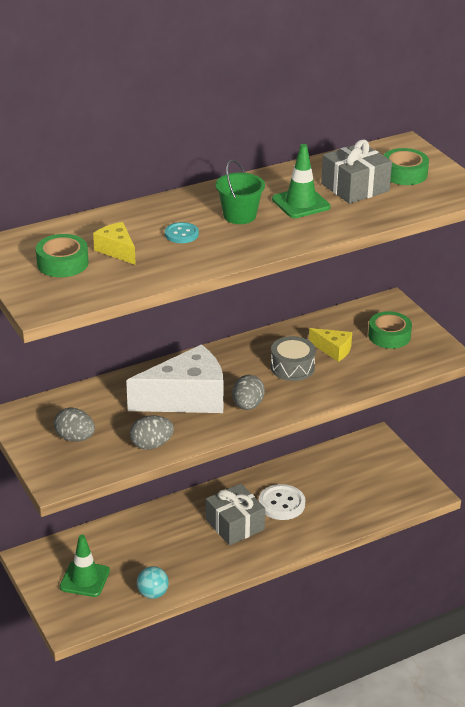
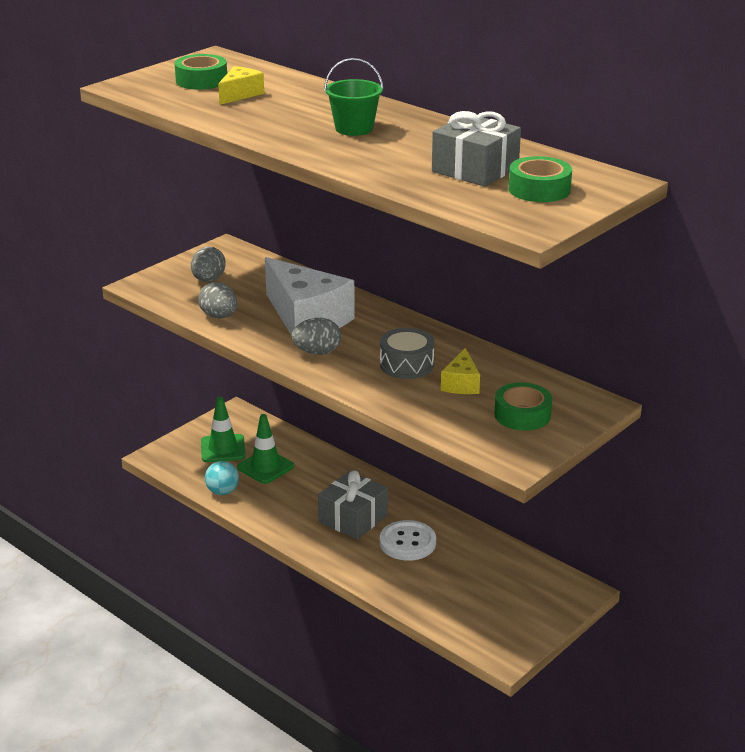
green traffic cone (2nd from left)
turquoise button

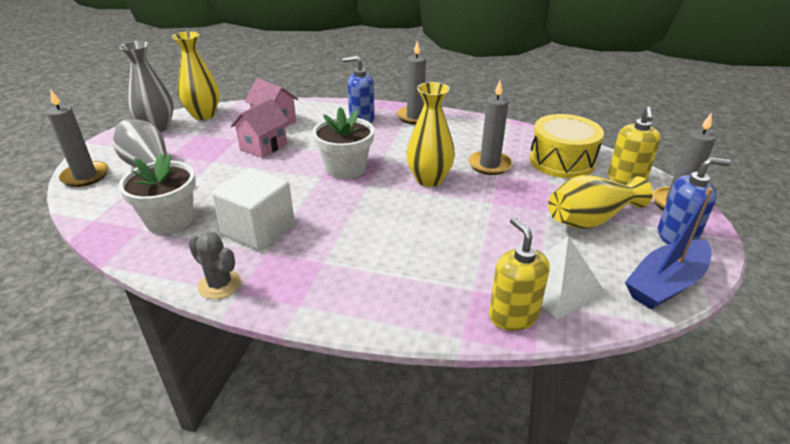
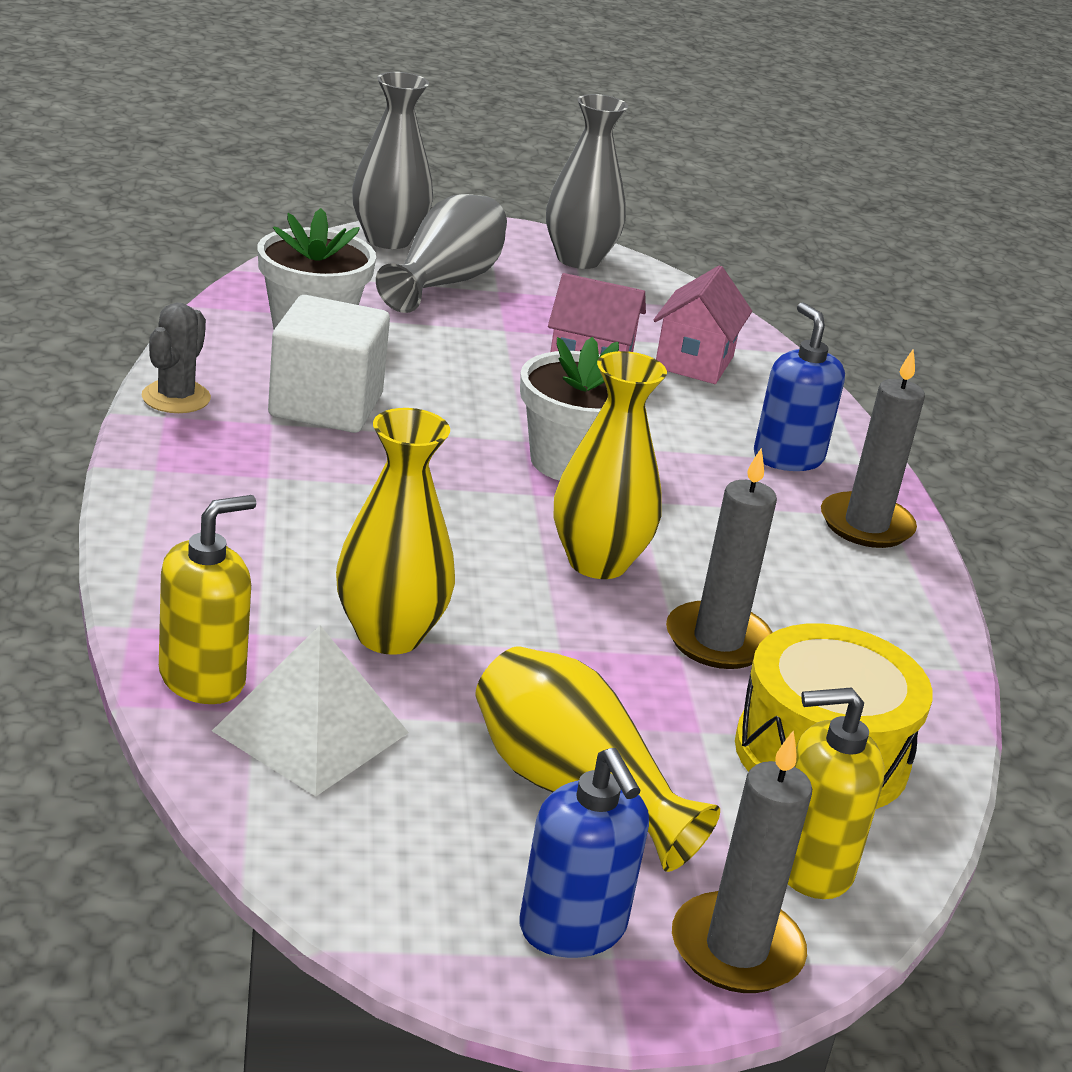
yellow vase (1st from left)
grey vase (1st from left)
cobalt toy boat

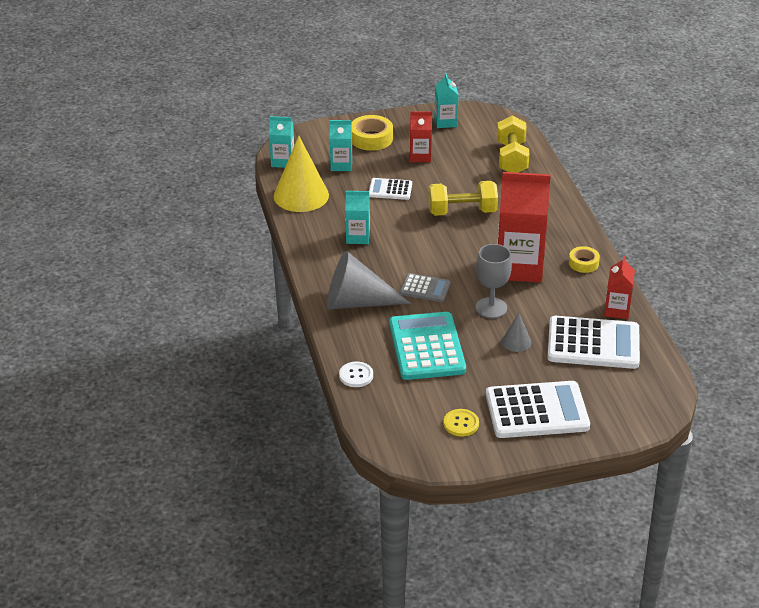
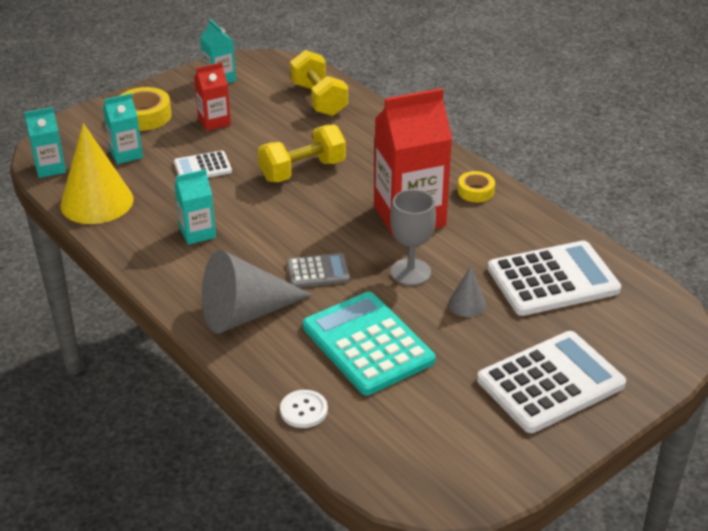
red juice carton (3rd from left in the first image)
yellow button

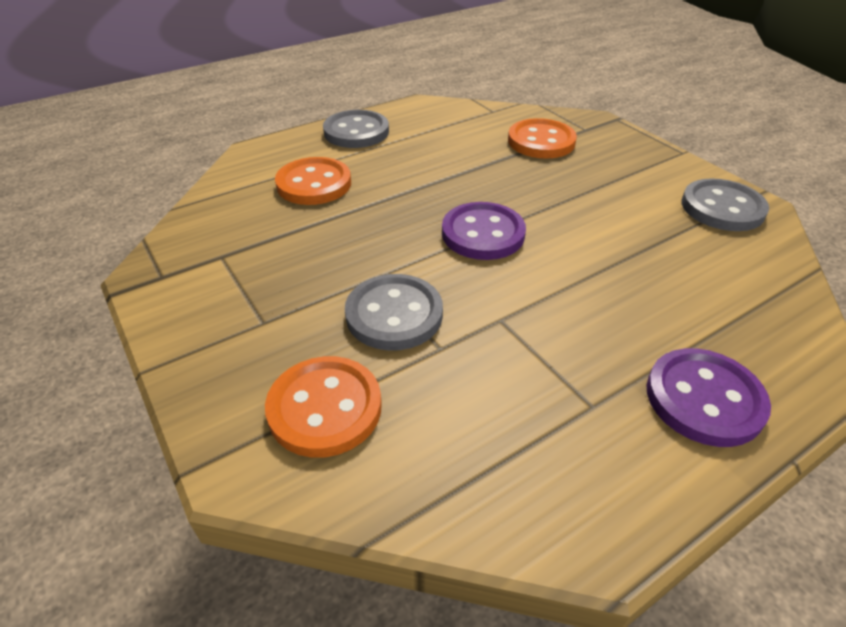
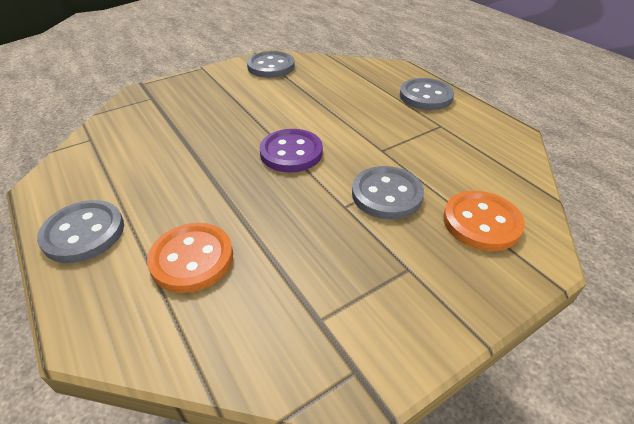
bright orange button (3rd from left in the first image)
grey button (4th from left)

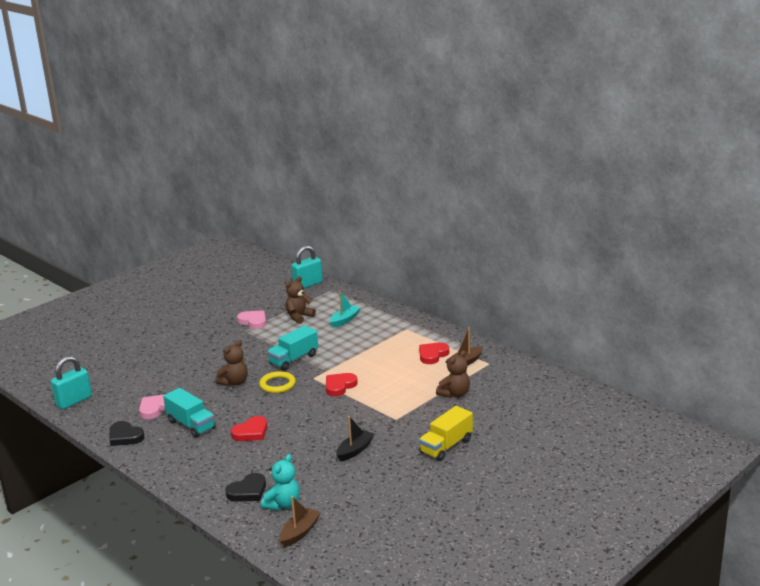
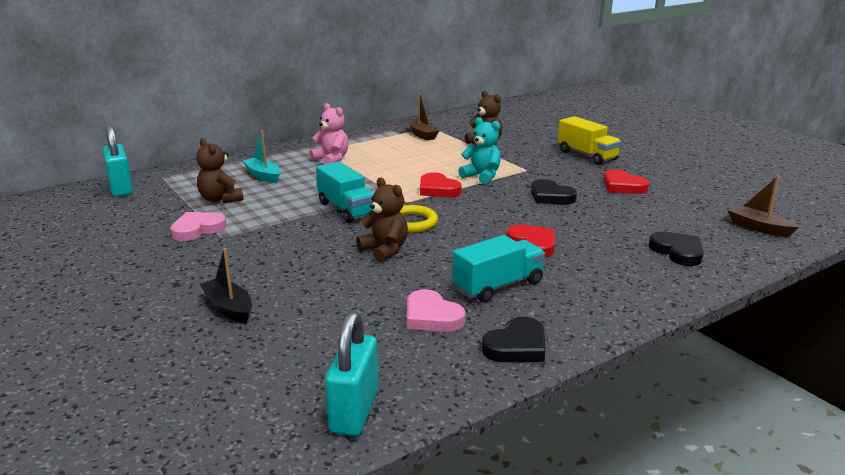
red heart (3rd from left)
turquoise padlock (2nd from left)
black toy boat
turquoise teddy
rosy teddy
black heart (2nd from left)

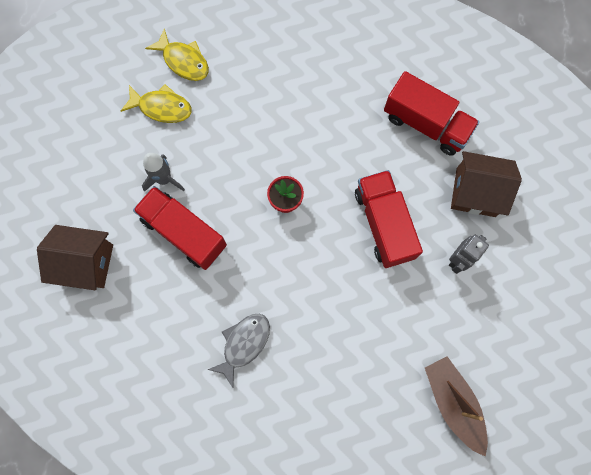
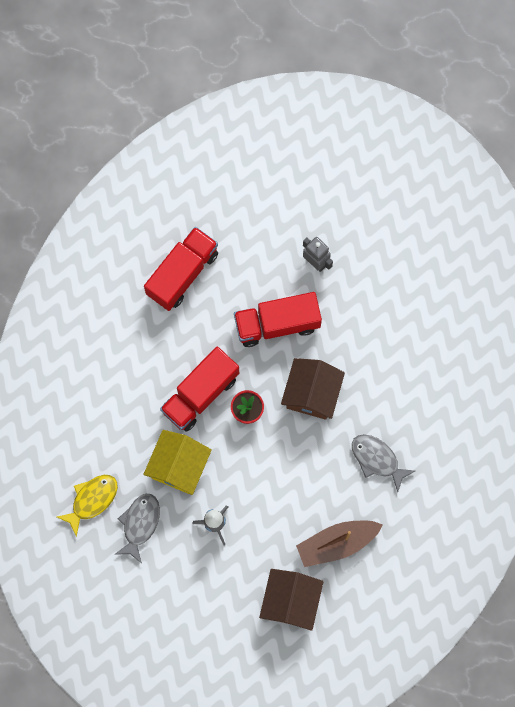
grey toy fish (1st from left)
russet cottage (2nd from left)
red toy truck (2nd from left)
russet toy boat
yellow cottage

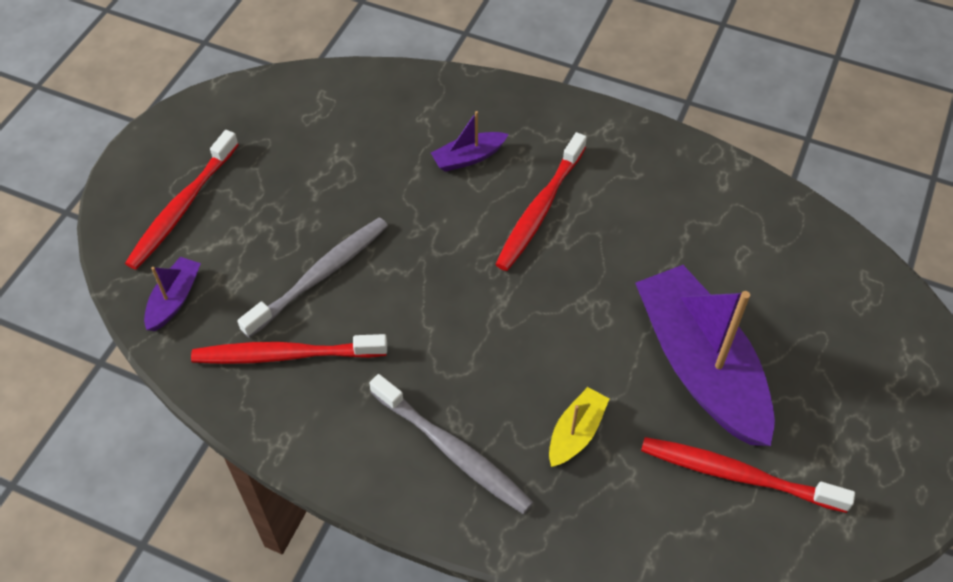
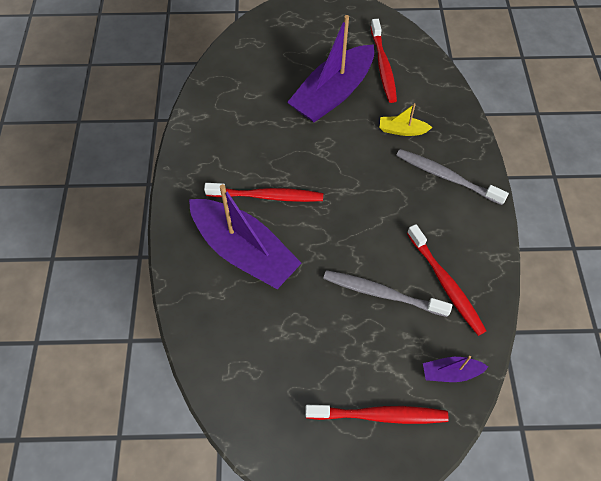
violet toy boat (1st from left)
grey dental brush (2nd from left)

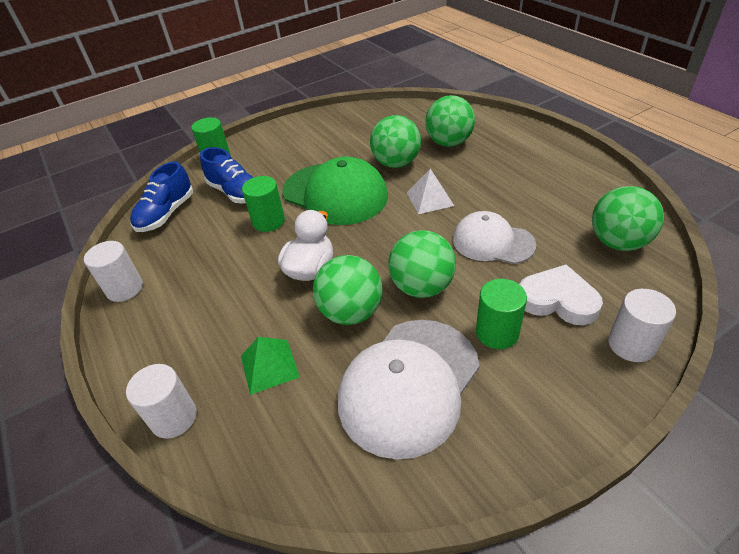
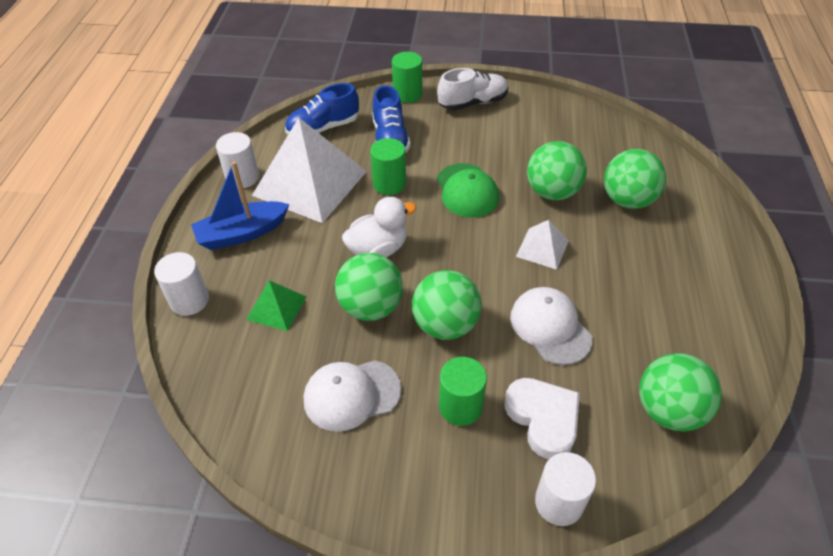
green baseball cap
pure white baseball cap (1st from left)
pure white sneaker
pure white solid pyramid (1st from left)
cobalt toy boat

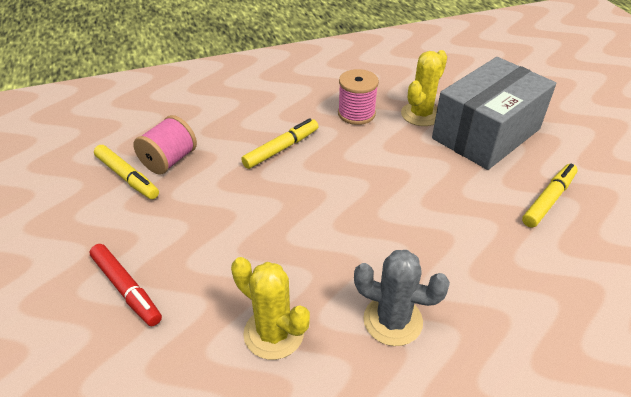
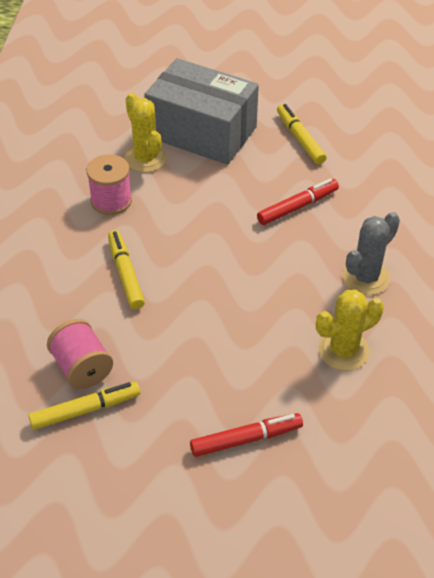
grey box
red felt pen (2nd from left)

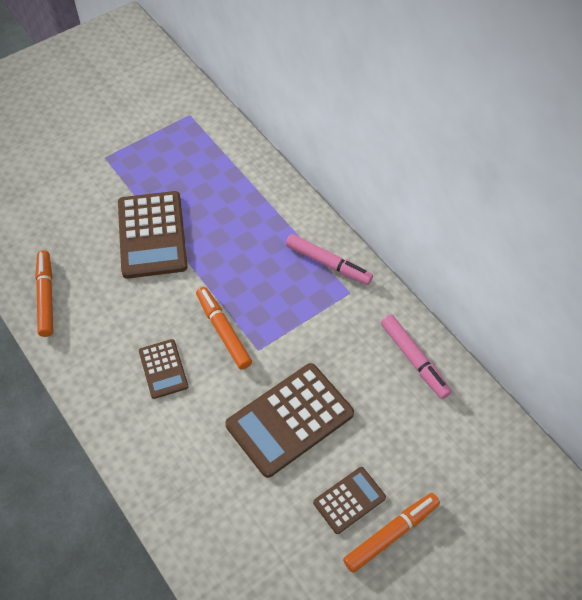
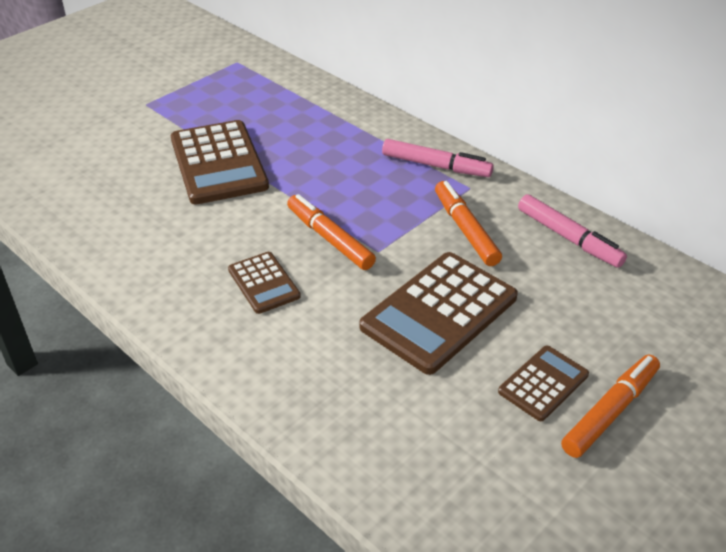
bright orange felt pen (2nd from left)

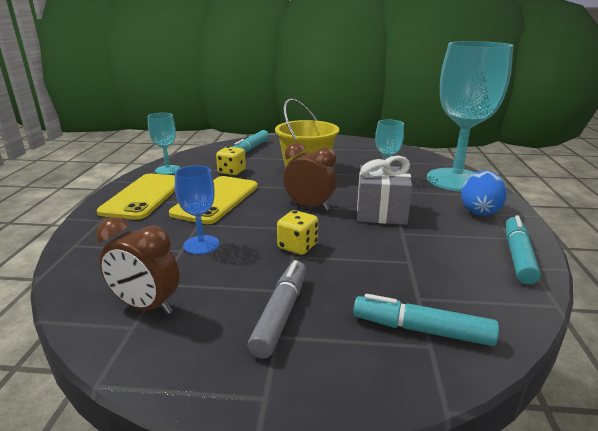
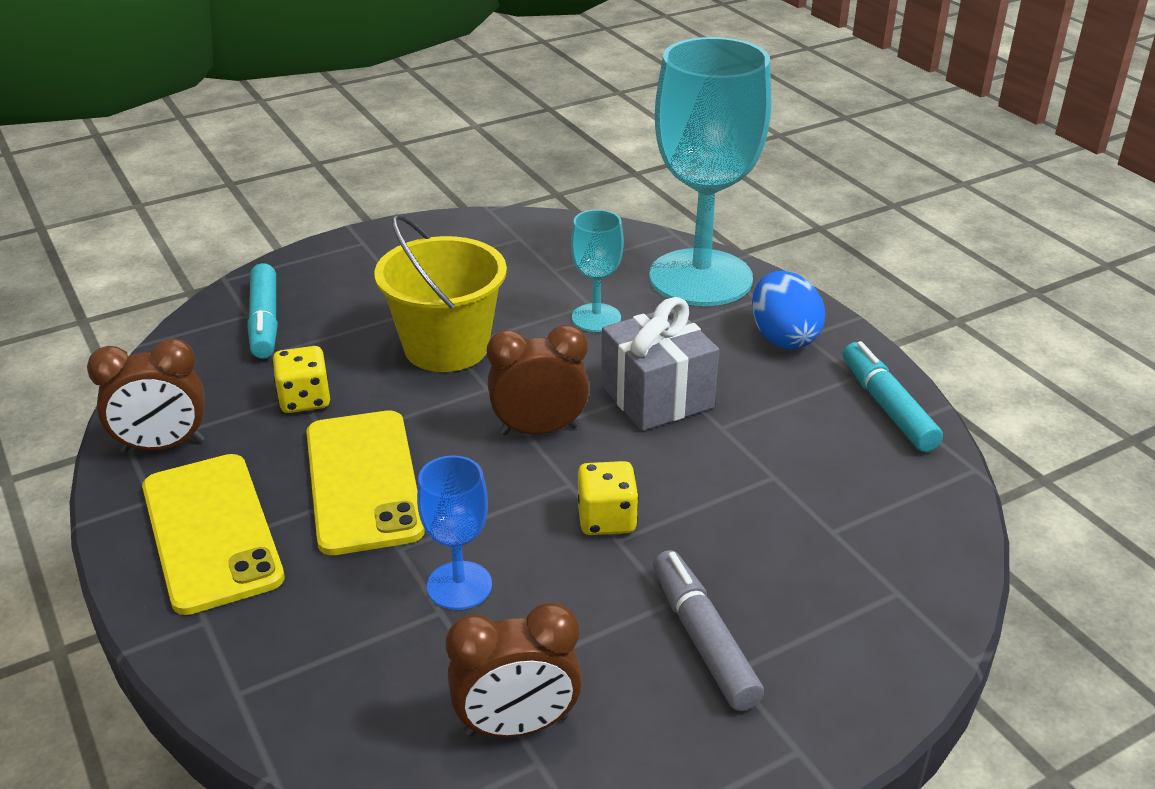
russet alarm clock (1st from left)
turquoise felt pen (2nd from left in the first image)

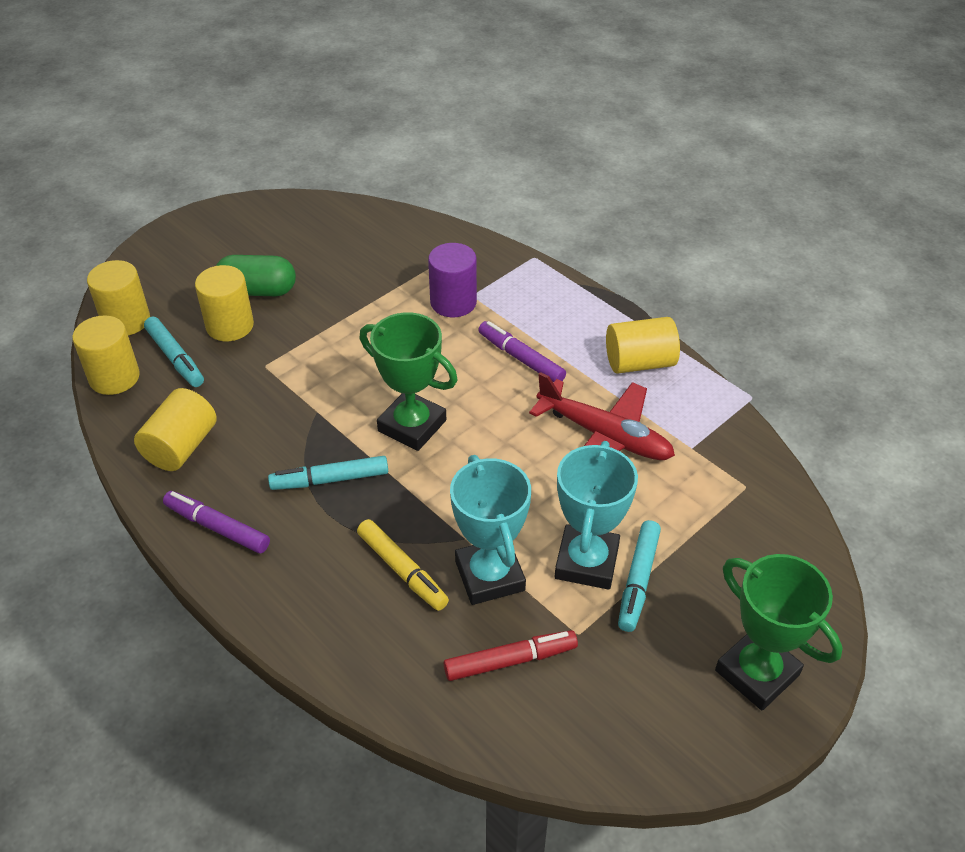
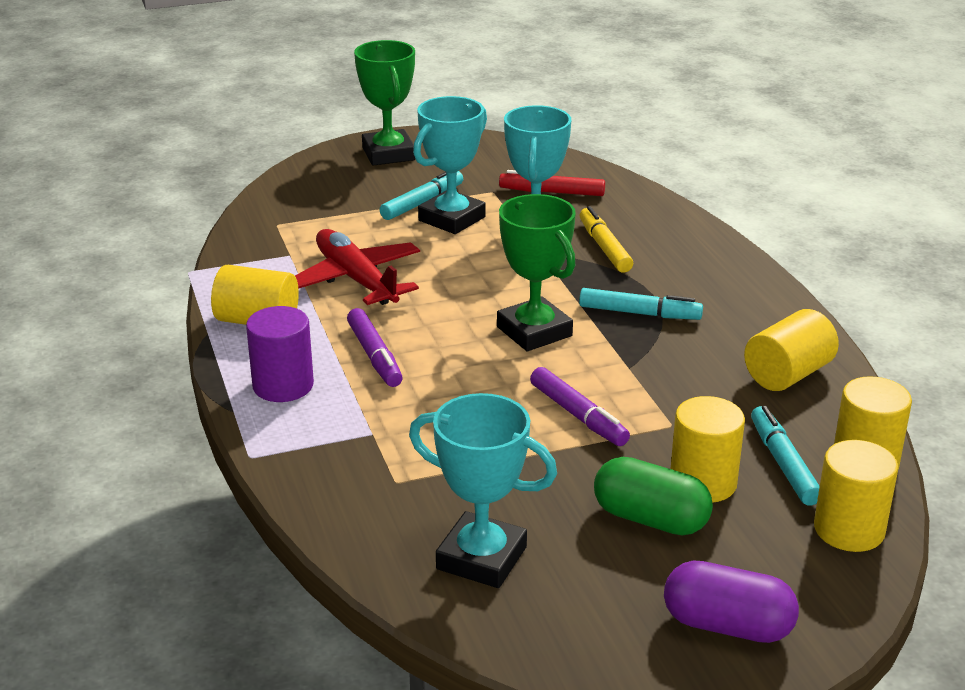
violet solid cylinder
violet felt pen (2nd from left)
turquoise prize cup (2nd from left)
violet pill shape

